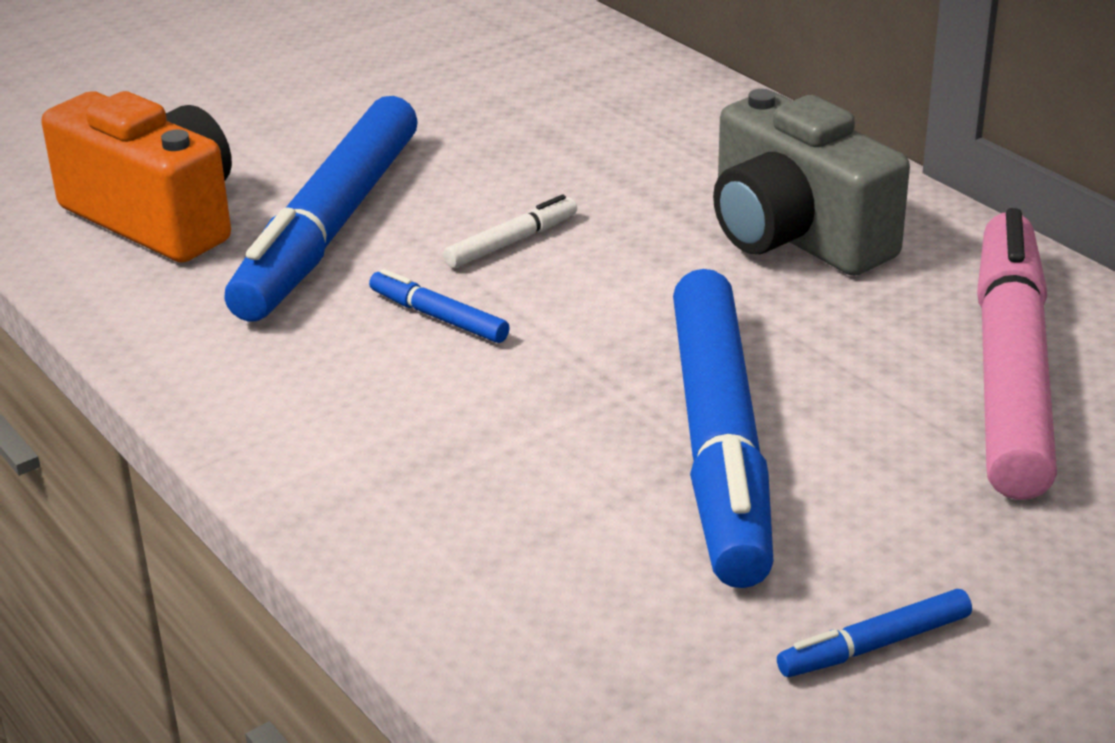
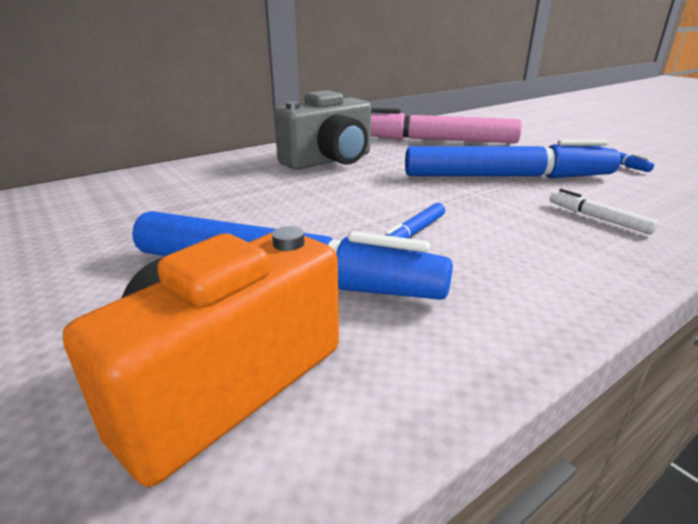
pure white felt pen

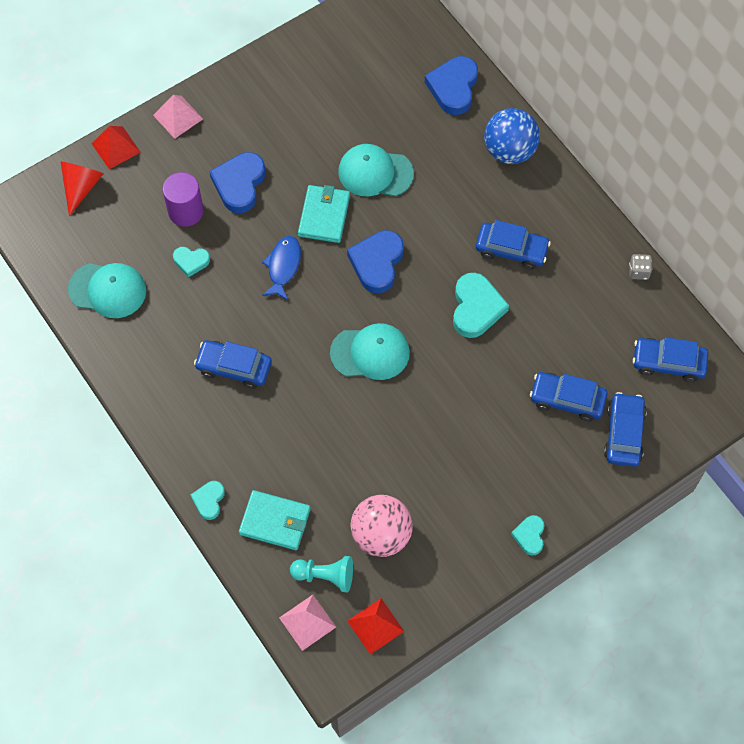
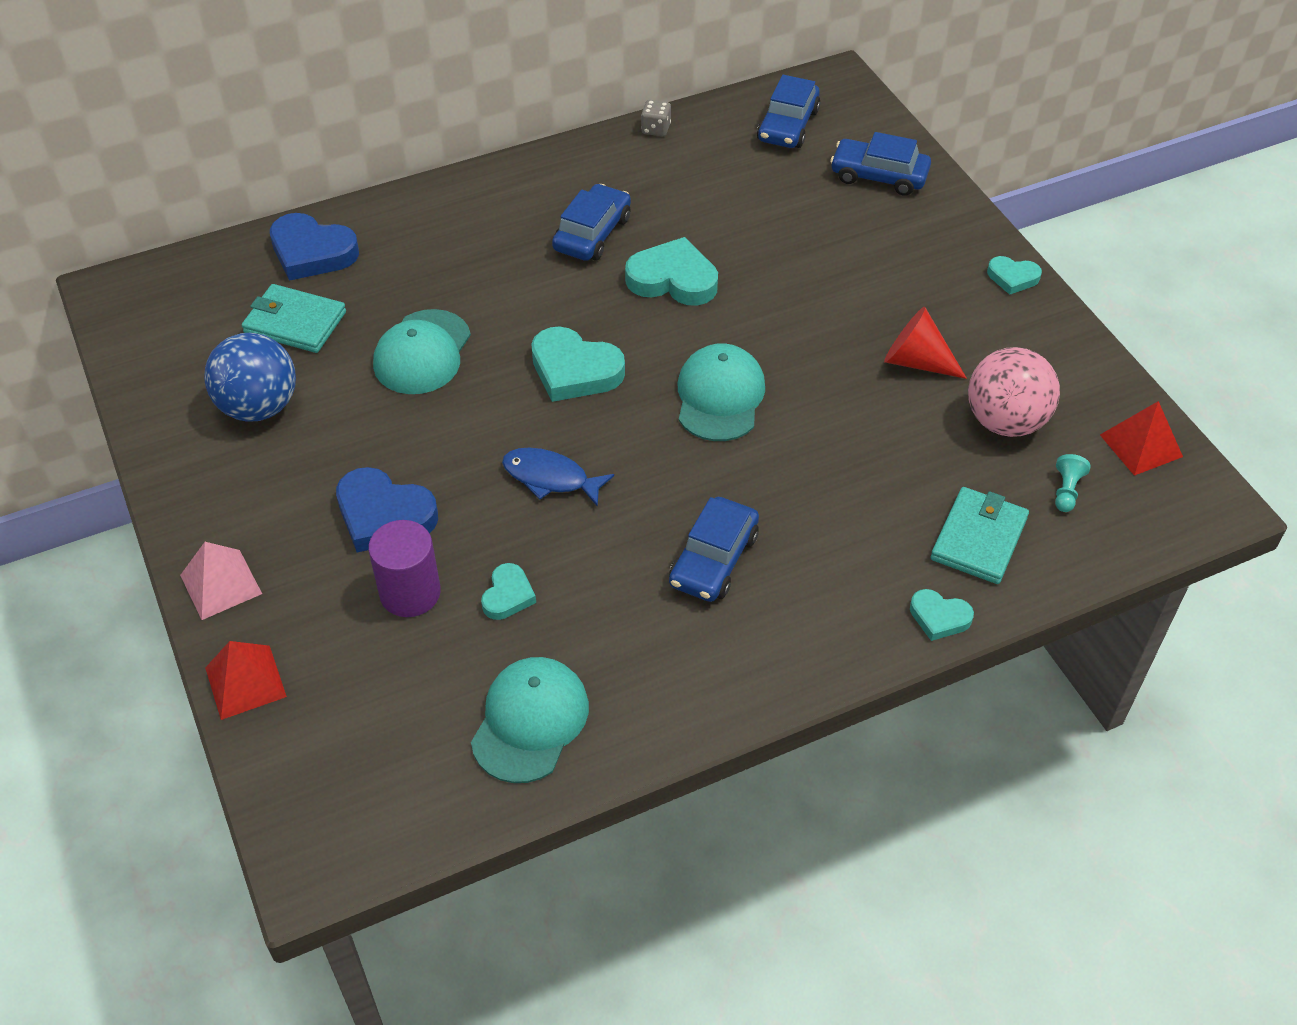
cobalt ball
red cone
turquoise card wallet (1st from left)
turquoise heart (2nd from left)
cobalt automobile (3rd from left in the first image)
turquoise chess pawn
rosy solid pyramid (2nd from left in the first image)

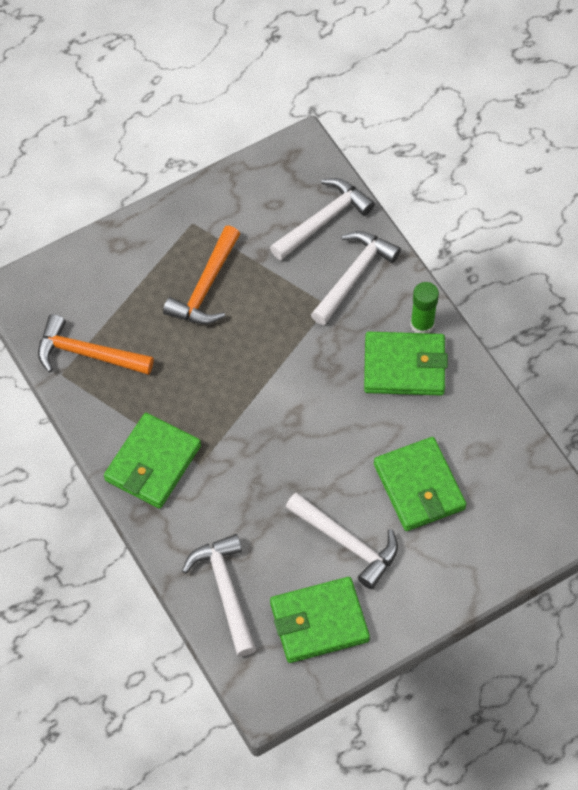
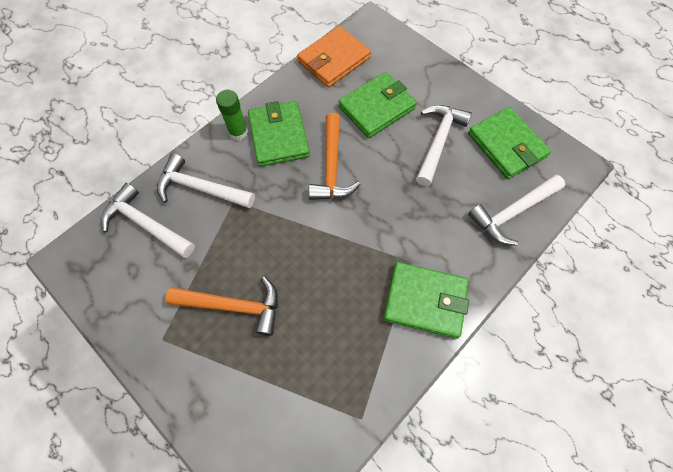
bright orange claw hammer (2nd from left)
bright orange card wallet

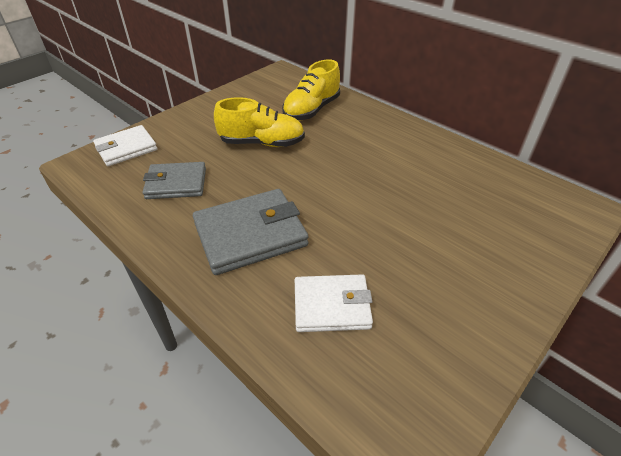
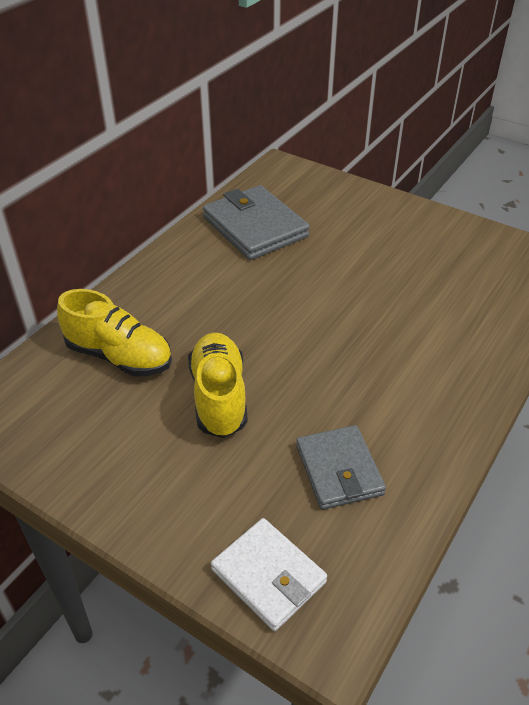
grey card wallet (1st from left)
pure white card wallet (2nd from left in the first image)

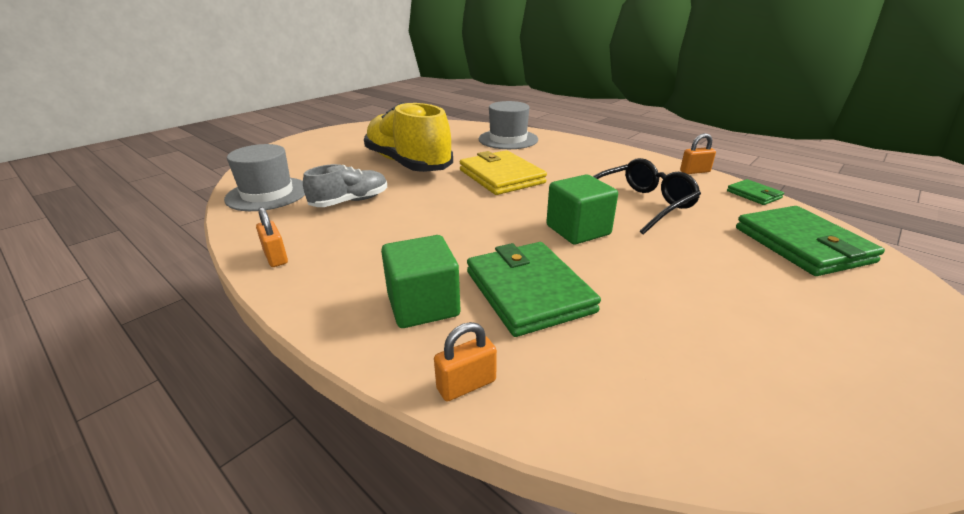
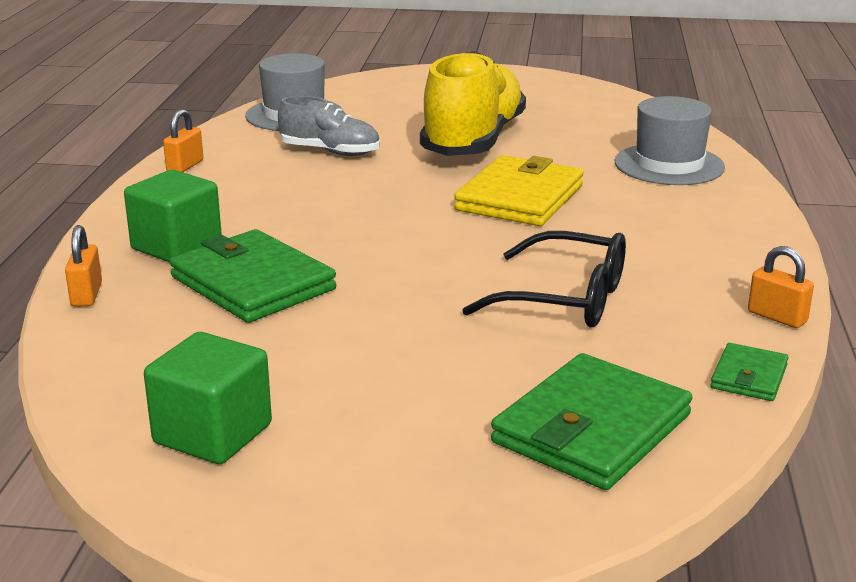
green cube (2nd from left)
green card wallet (1st from left)
bright orange padlock (1st from left)

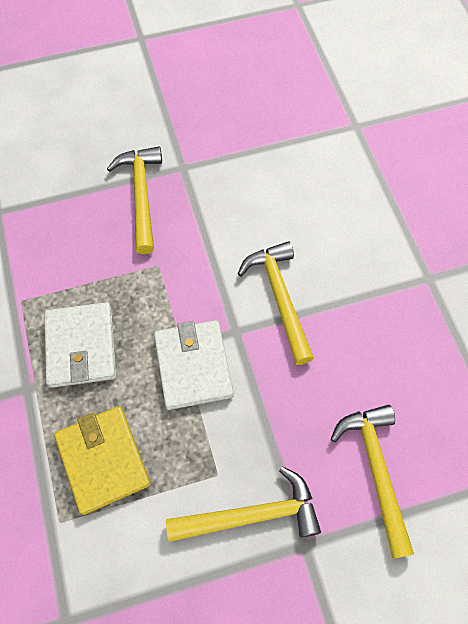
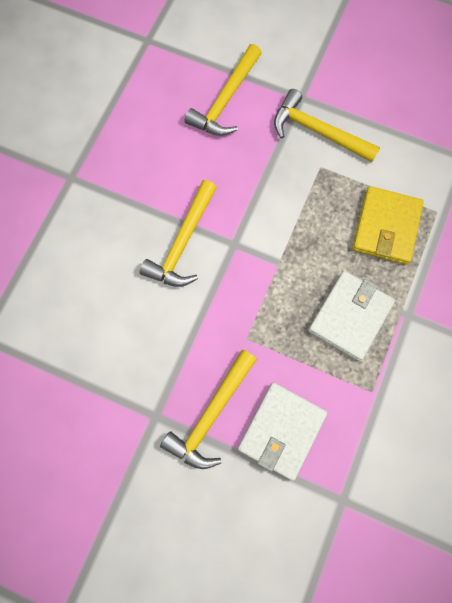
pure white card wallet (1st from left)

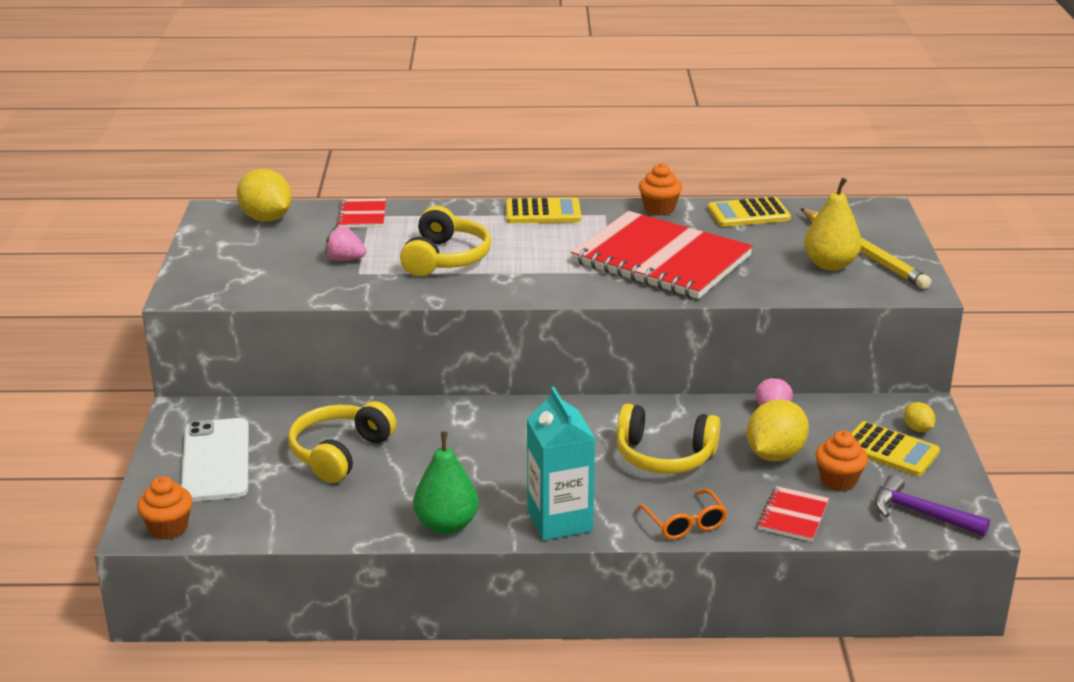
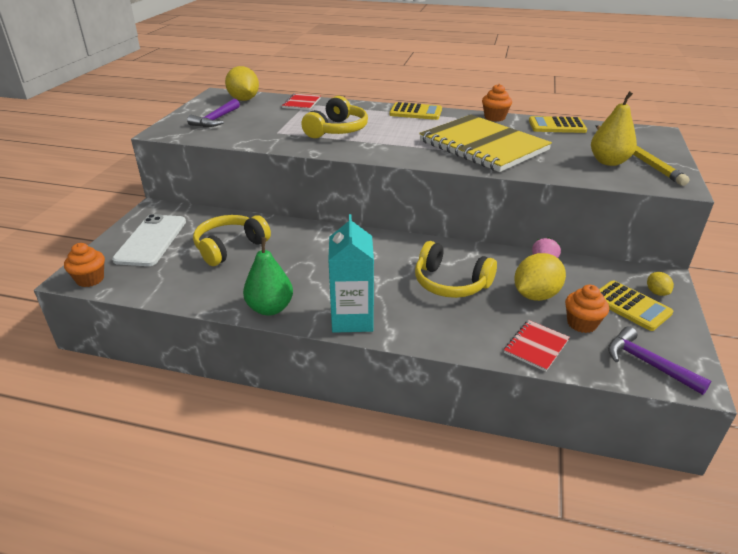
yellow notepad
rosy strawberry (1st from left in the first image)
bright orange spectacles
violet claw hammer (1st from left)

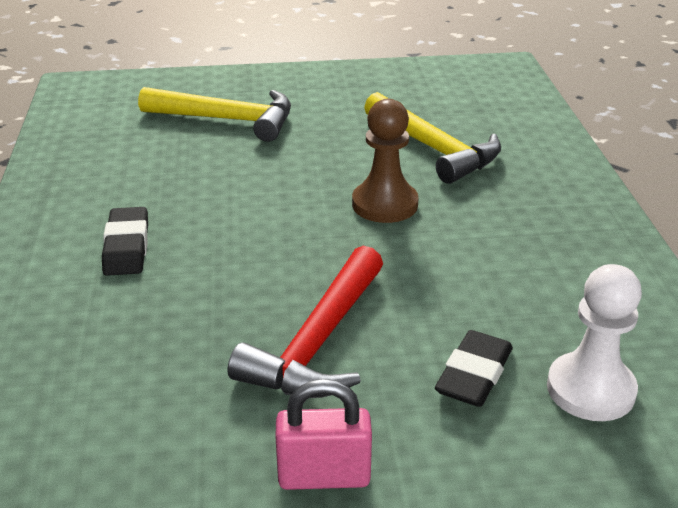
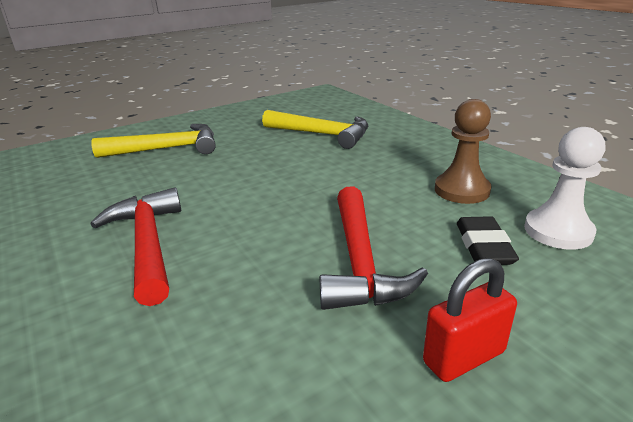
russet chess pawn
red claw hammer (1st from left)
red padlock

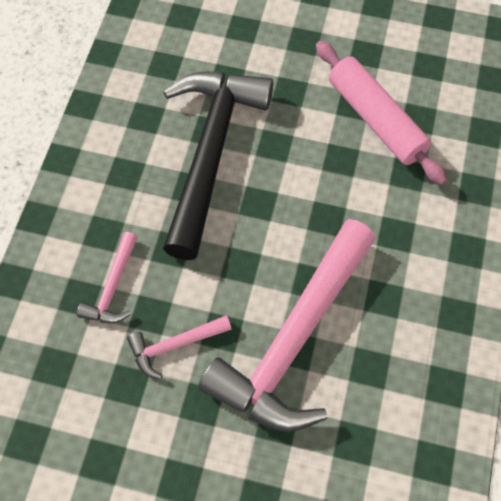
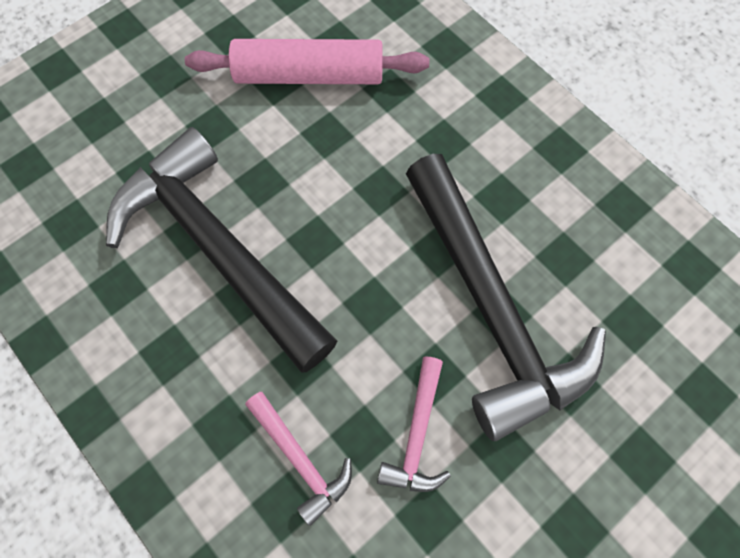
black claw hammer (2nd from left)

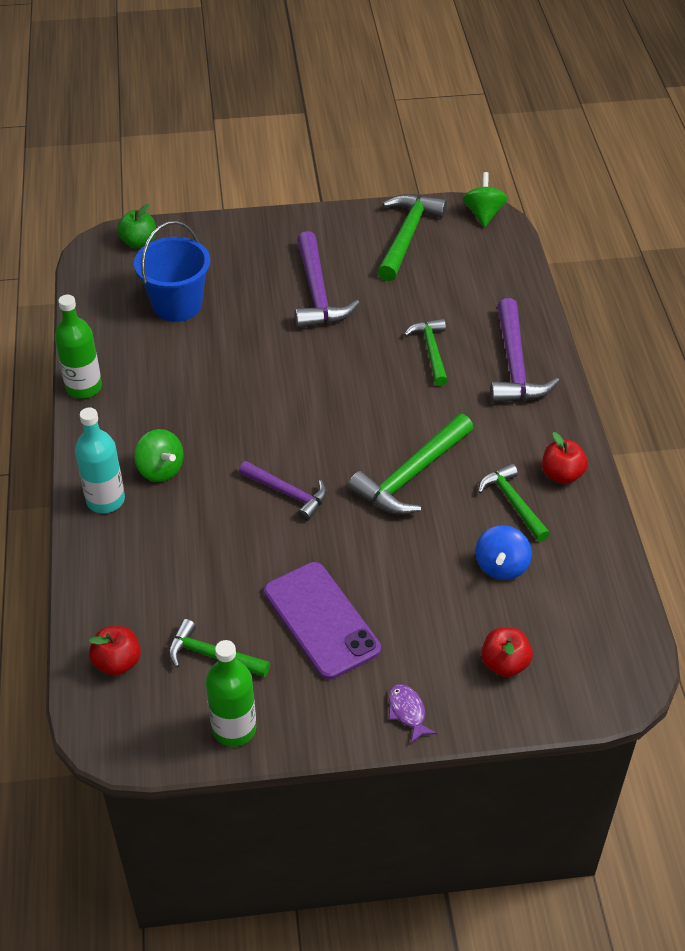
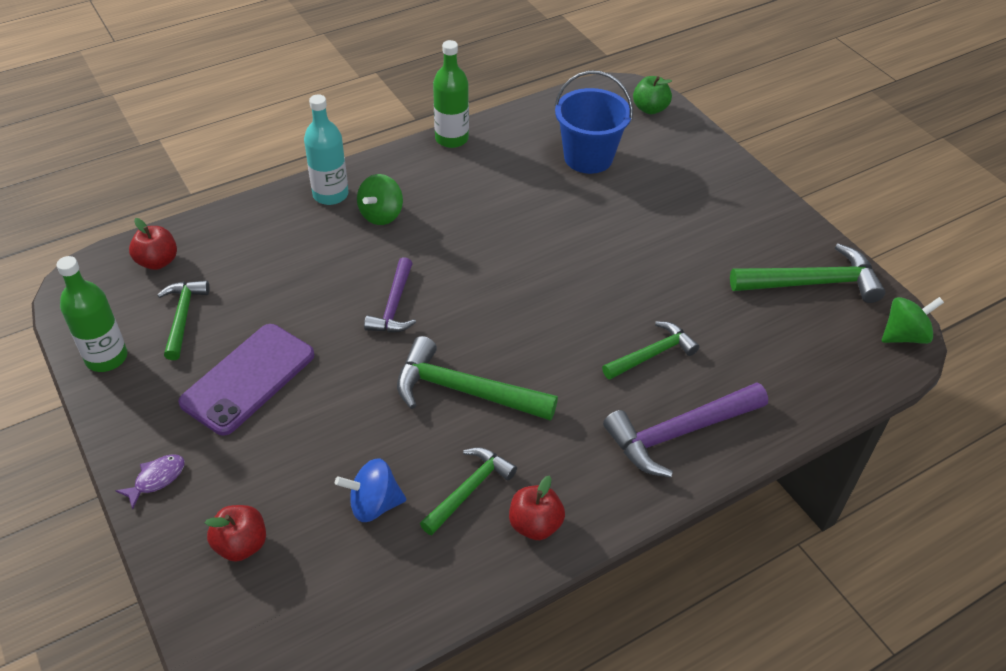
violet claw hammer (2nd from left in the first image)

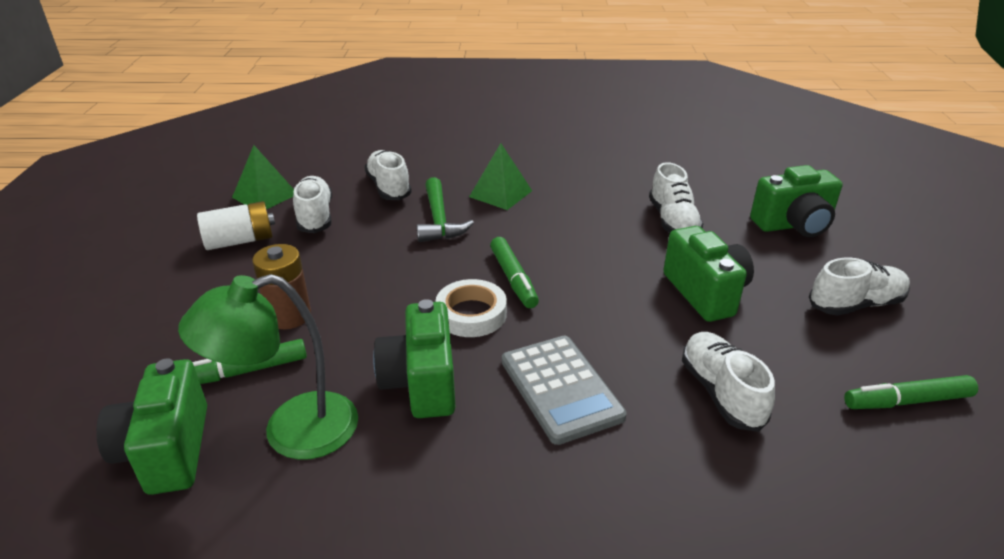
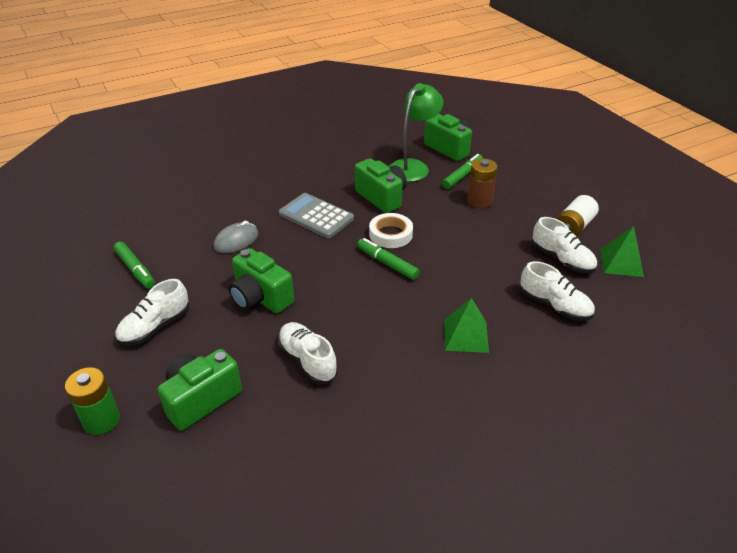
green claw hammer
grey PC mouse
green felt pen (1st from left)
green battery

